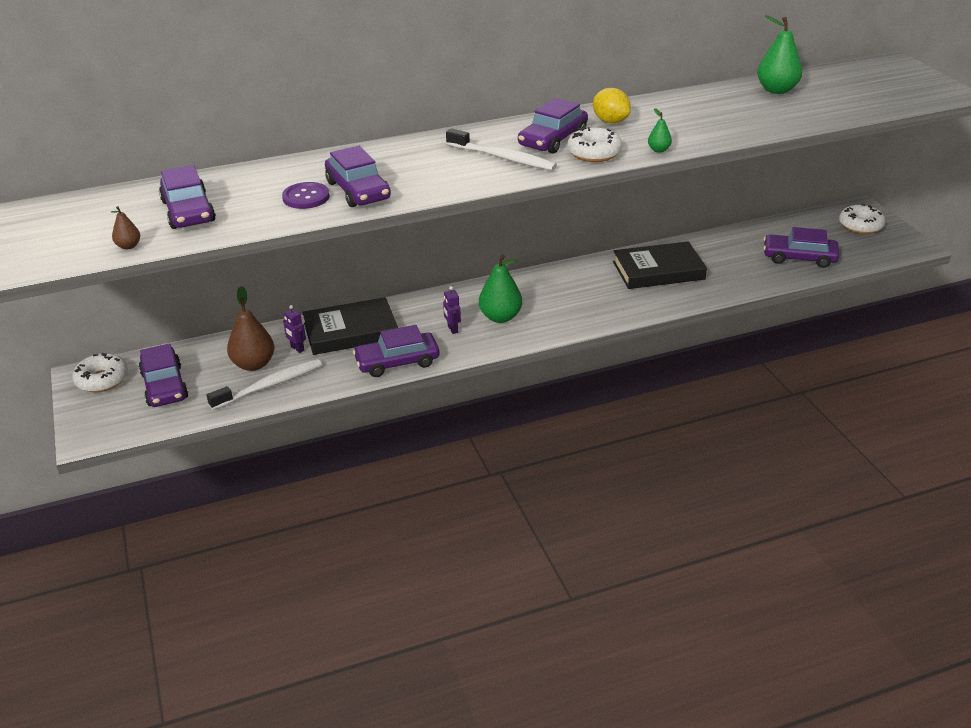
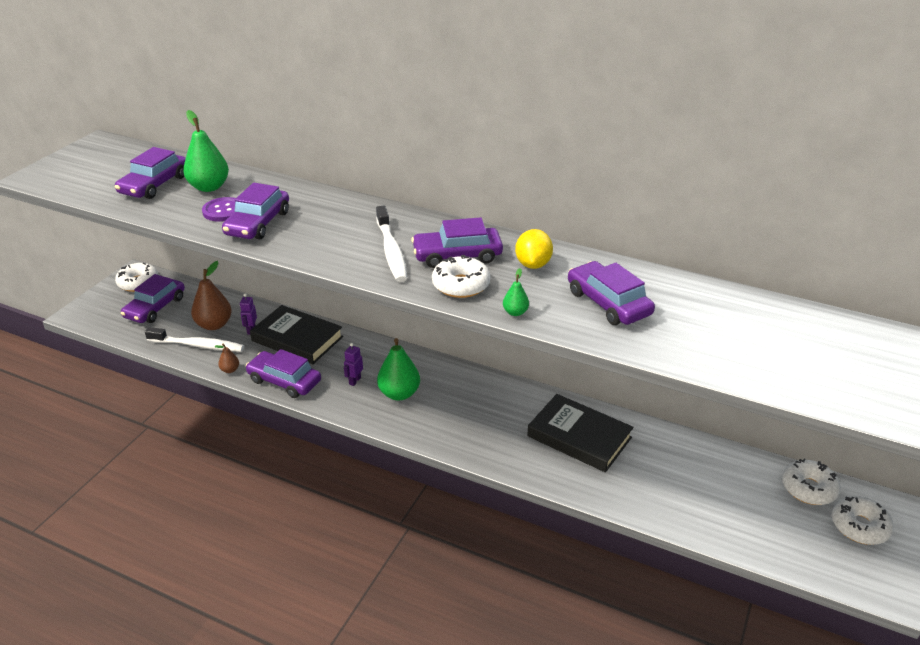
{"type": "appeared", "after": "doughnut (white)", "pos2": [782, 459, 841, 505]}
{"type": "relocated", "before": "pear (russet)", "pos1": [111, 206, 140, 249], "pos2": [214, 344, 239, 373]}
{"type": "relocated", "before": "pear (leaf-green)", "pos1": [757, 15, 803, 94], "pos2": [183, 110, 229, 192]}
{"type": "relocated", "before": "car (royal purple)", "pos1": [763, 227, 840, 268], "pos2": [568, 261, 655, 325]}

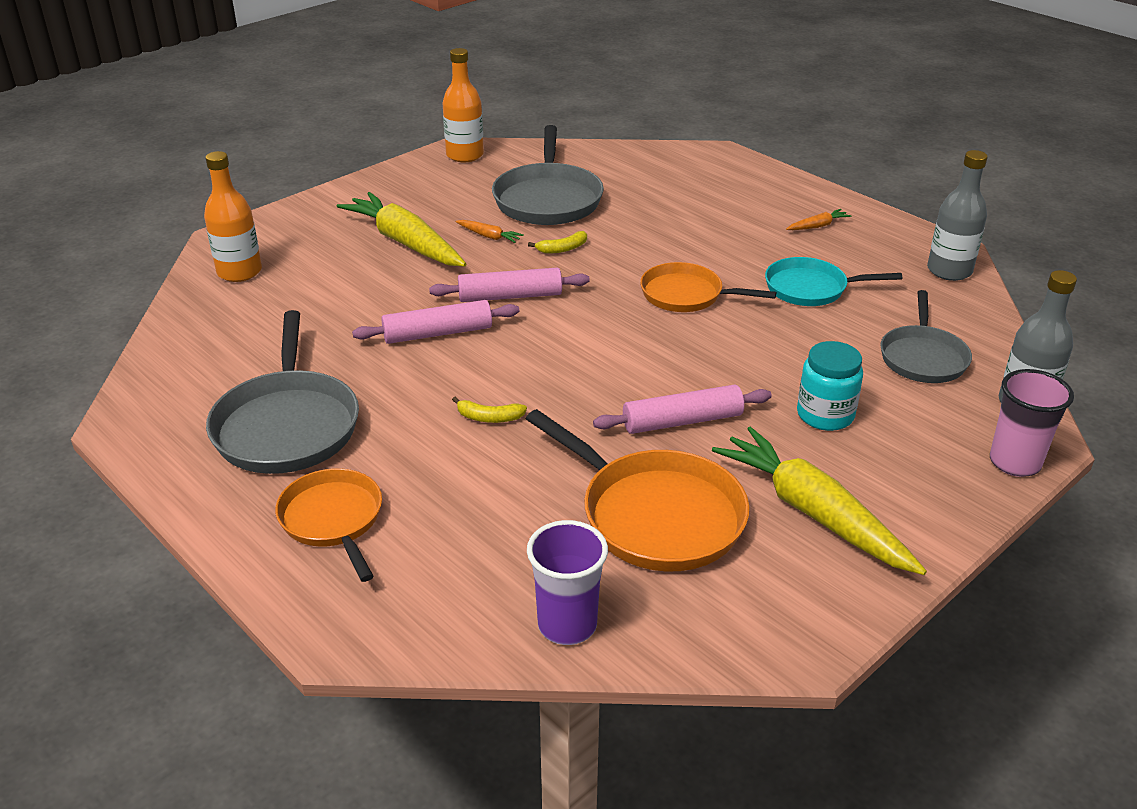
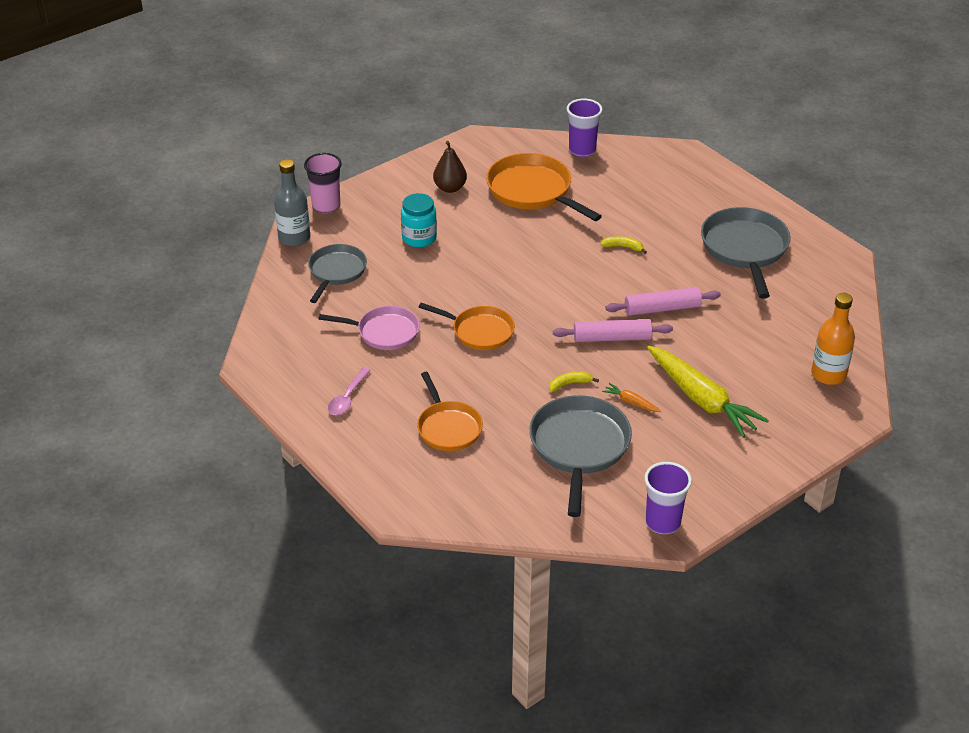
{"type": "missing", "before": "pastry roller (pink)", "pos1": [593, 385, 772, 434]}
{"type": "missing", "before": "bottle (grey)", "pos1": [927, 150, 988, 281]}
{"type": "relocated", "before": "frying pan (orange-coloured)", "pos1": [275, 468, 382, 582], "pos2": [417, 372, 483, 451]}
{"type": "exchanged", "before": "bottle (orange-coloured)", "after": "tumbler (royal purple)", "pos1": [442, 48, 484, 162], "pos2": [645, 462, 692, 534]}
{"type": "exchanged", "before": "carrot (yellow)", "after": "pear (russet)", "pos1": [712, 427, 927, 575], "pos2": [433, 141, 467, 193]}
{"type": "exchanged", "before": "carrot (orange-coloured)", "after": "teaspoon (pink)", "pos1": [786, 209, 851, 230], "pos2": [328, 367, 371, 415]}
{"type": "colour", "before": "frying pan (turquoise)", "after": "frying pan (pink)", "pos1": [765, 257, 902, 306], "pos2": [319, 306, 420, 350]}

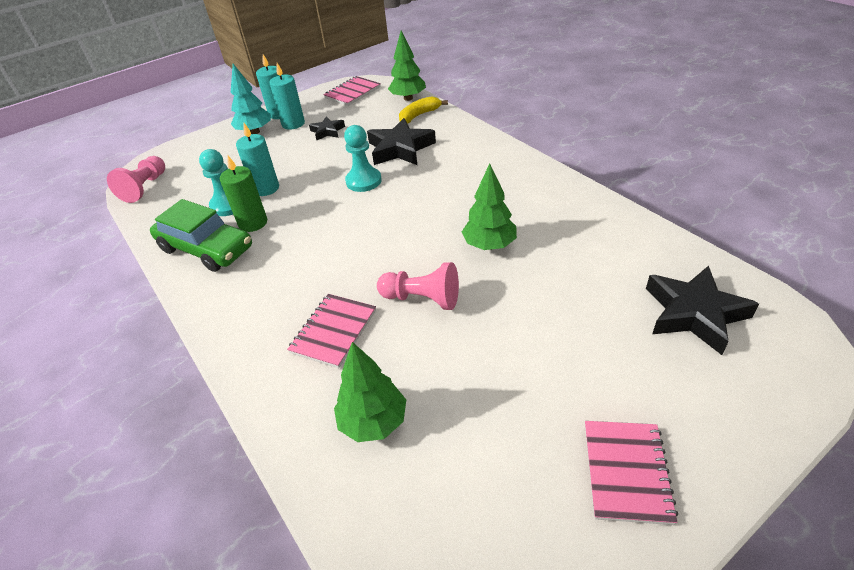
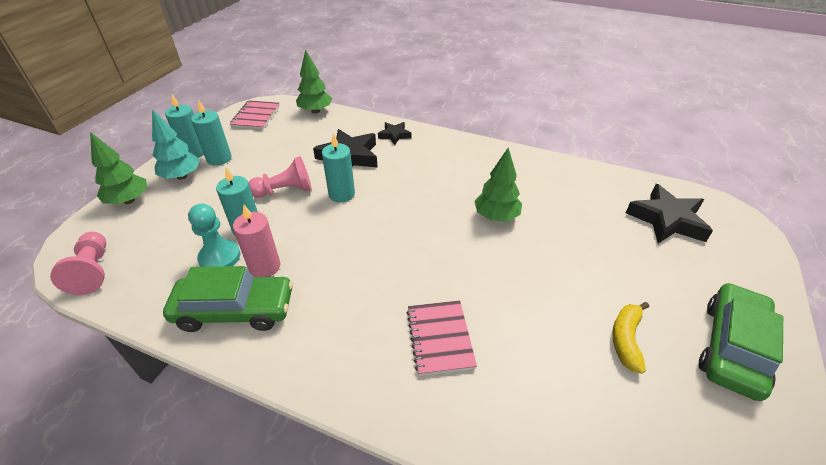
{"type": "relocated", "before": "five-pointed star (black)", "pos1": [309, 116, 345, 140], "pos2": [378, 122, 411, 145]}
{"type": "relocated", "before": "toy tree (leaf-green)", "pos1": [334, 342, 406, 442], "pos2": [90, 132, 147, 204]}
{"type": "relocated", "before": "pawn (pink)", "pos1": [377, 262, 459, 310], "pos2": [248, 156, 312, 198]}
{"type": "relocated", "before": "banana fruit (yellow)", "pos1": [399, 96, 448, 124], "pos2": [612, 302, 649, 374]}
{"type": "exchanged", "before": "pawn (turquoise)", "after": "pillar candle (turquoise)", "pos1": [344, 125, 382, 192], "pos2": [322, 133, 355, 202]}
{"type": "exchanged", "before": "notepad (pink)", "after": "car (leaf-green)", "pos1": [585, 421, 678, 525], "pos2": [699, 283, 783, 401]}
{"type": "colour", "before": "pillar candle (leaf-green)", "after": "pillar candle (pink)", "pos1": [220, 156, 267, 232], "pos2": [233, 204, 280, 277]}

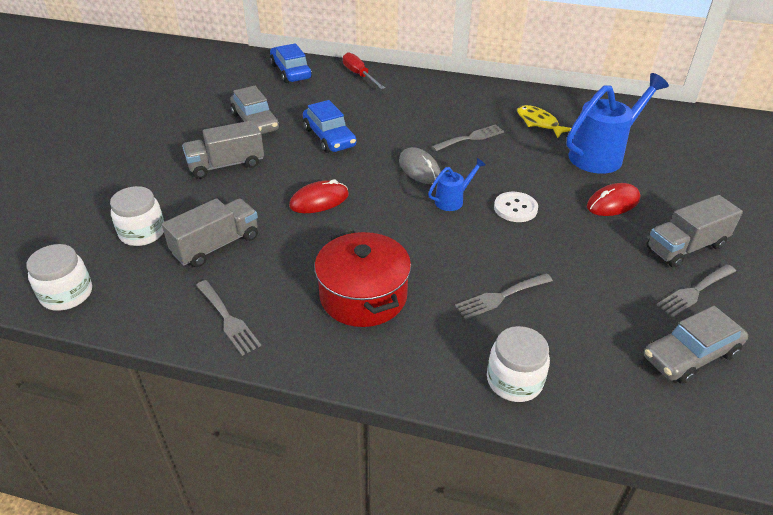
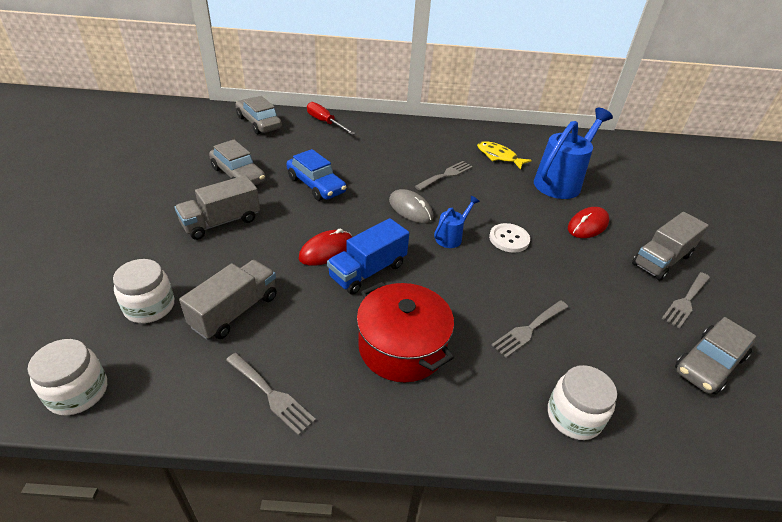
{"type": "appeared", "after": "toy truck (blue)", "pos2": [327, 218, 409, 295]}
{"type": "colour", "before": "car (blue)", "after": "car (grey)", "pos1": [270, 43, 312, 83], "pos2": [235, 96, 282, 134]}

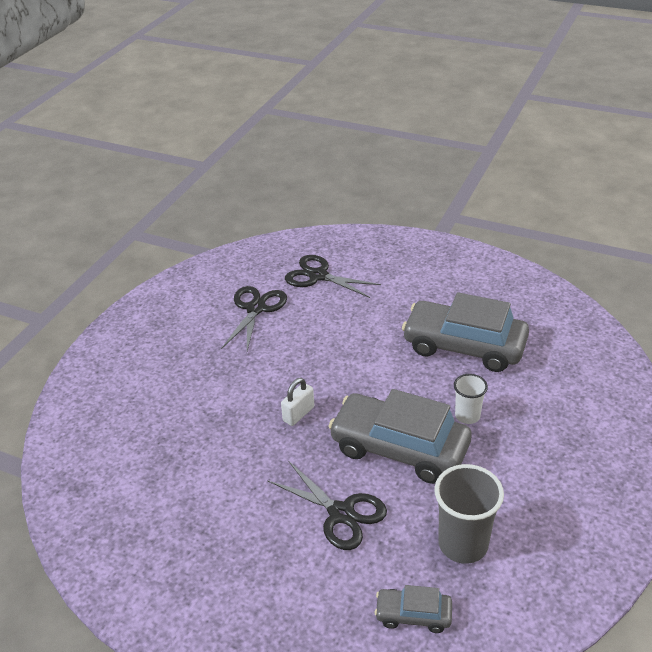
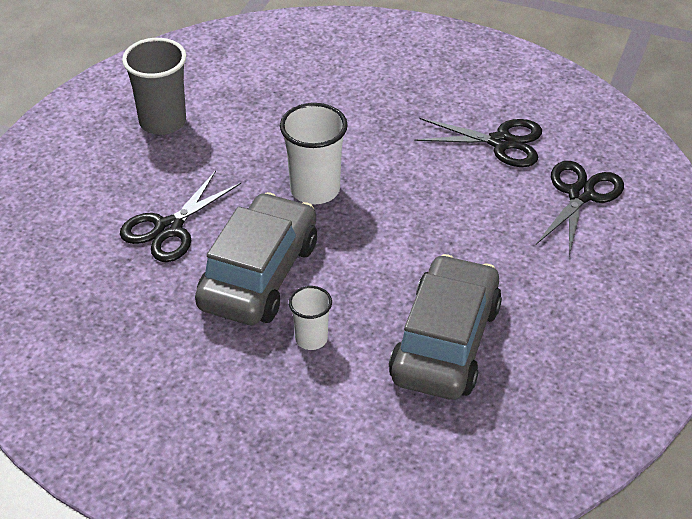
{"type": "missing", "before": "car (grey)", "pos1": [375, 585, 452, 633]}
{"type": "relocated", "before": "tumbler (grey)", "pos1": [434, 464, 504, 564], "pos2": [122, 38, 187, 135]}
{"type": "exchanged", "before": "lock (white)", "after": "tumbler (white)", "pos1": [281, 378, 314, 426], "pos2": [280, 103, 348, 204]}

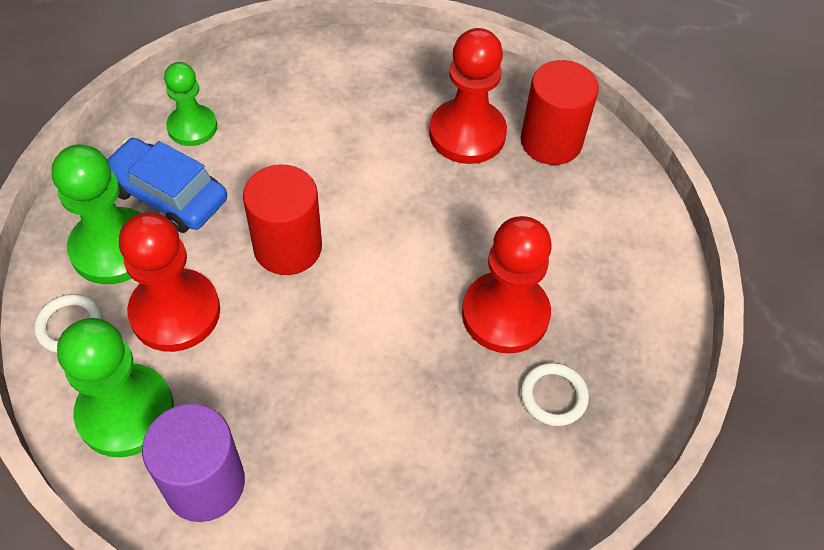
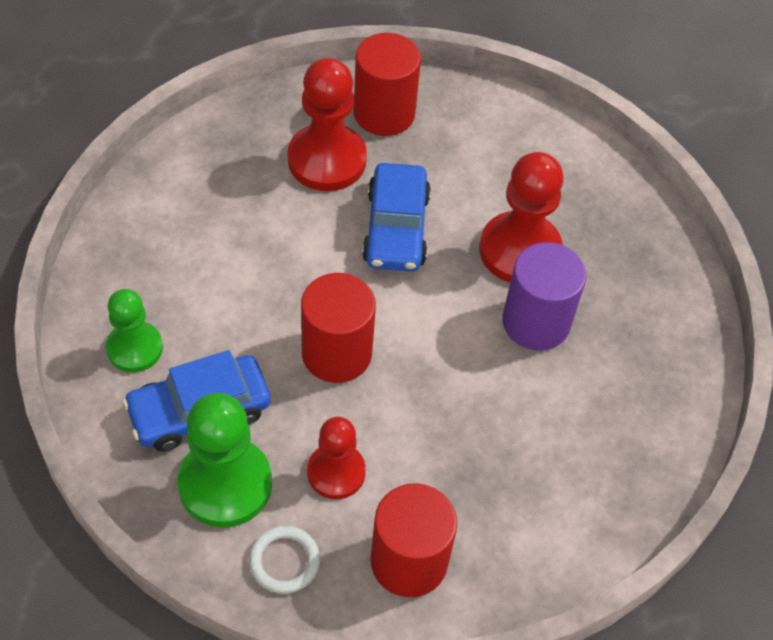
{"type": "missing", "before": "ring (white)", "pos1": [521, 363, 589, 426]}
{"type": "appeared", "after": "car (blue)", "pos2": [362, 163, 431, 272]}
{"type": "relocated", "before": "cylinder shape (royal purple)", "pos1": [142, 404, 245, 522], "pos2": [503, 242, 586, 351]}
{"type": "exchanged", "before": "pawn (leaf-green)", "after": "cylinder shape (red)", "pos1": [57, 318, 174, 457], "pos2": [371, 483, 457, 597]}
{"type": "size", "before": "pawn (red)", "pos1": [119, 212, 220, 352], "pos2": [307, 417, 366, 499], "scale": 0.63}

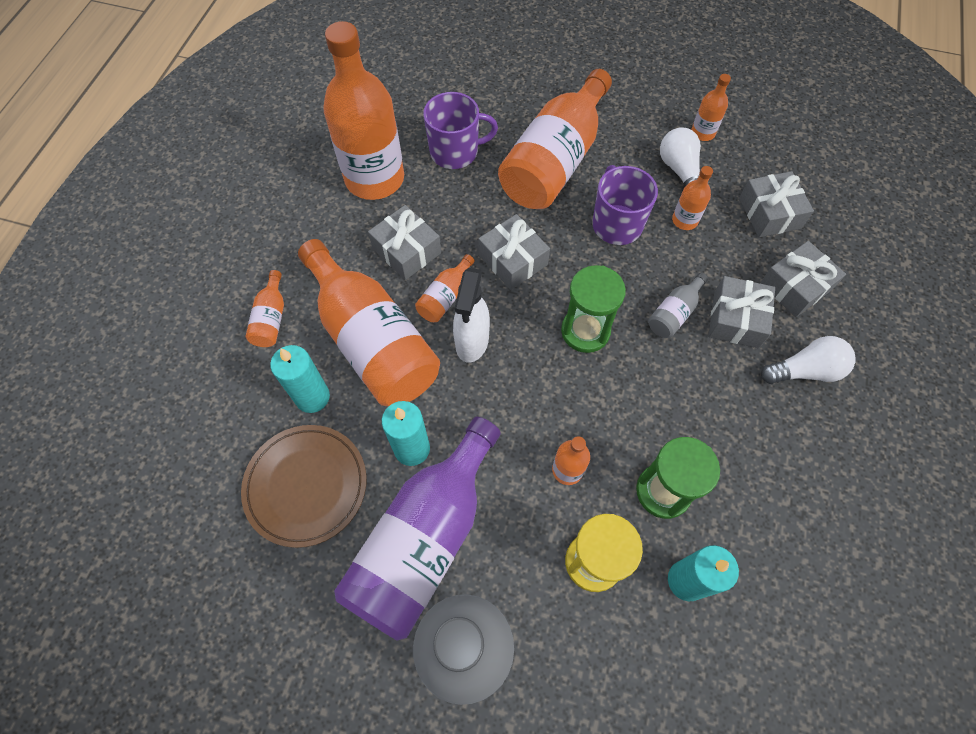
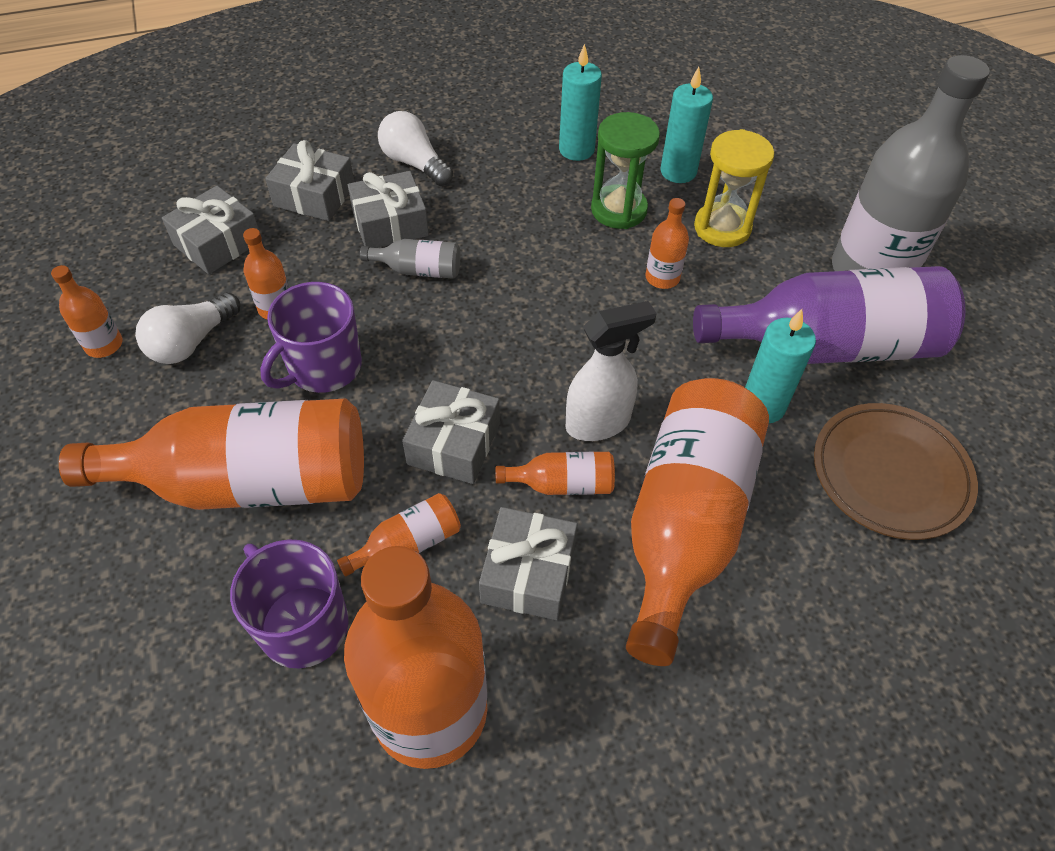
{"type": "missing", "before": "hourglass (leaf-green)", "pos1": [561, 265, 626, 353]}
{"type": "relocated", "before": "bottle (orange-coloured)", "pos1": [245, 270, 284, 347], "pos2": [337, 493, 461, 577]}
{"type": "relocated", "before": "pillar candle (turquoise)", "pos1": [270, 345, 330, 413], "pos2": [559, 44, 602, 161]}

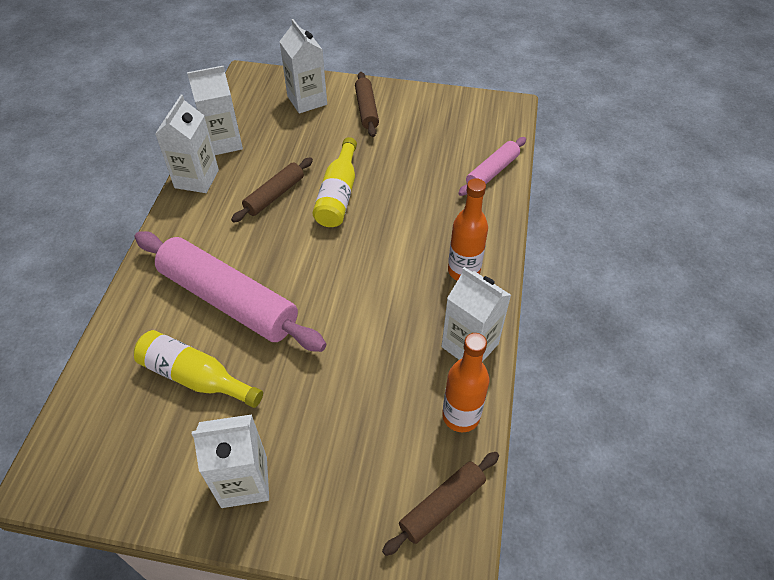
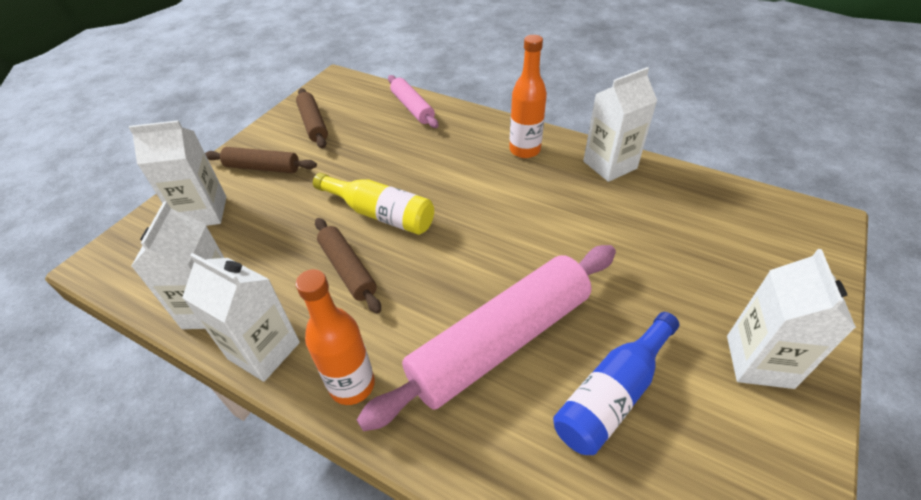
{"type": "relocated", "before": "pastry roller (russet)", "pos1": [382, 452, 499, 556], "pos2": [296, 88, 328, 149]}
{"type": "relocated", "before": "bottle (orange-coloured)", "pos1": [442, 333, 489, 432], "pos2": [296, 269, 375, 405]}
{"type": "colour", "before": "bottle (yellow)", "after": "bottle (blue)", "pos1": [134, 330, 263, 408], "pos2": [553, 312, 679, 455]}

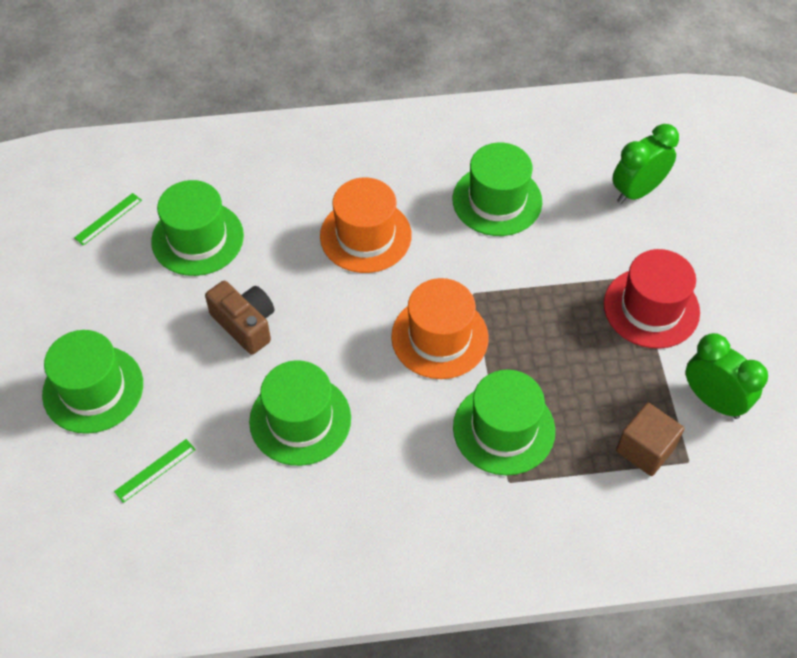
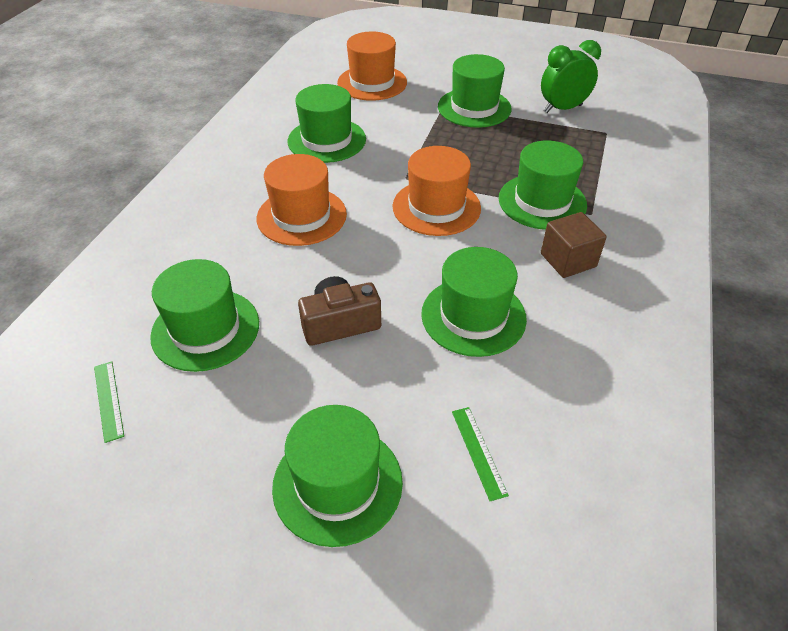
{"type": "relocated", "before": "block (russet)", "pos1": [616, 403, 684, 476], "pos2": [541, 212, 607, 278]}
{"type": "exchanged", "before": "clock (leaf-green)", "after": "tall hat (orange-coloured)", "pos1": [612, 124, 679, 204], "pos2": [337, 32, 407, 101]}
{"type": "colour", "before": "tall hat (red)", "after": "tall hat (leaf-green)", "pos1": [604, 249, 700, 349], "pos2": [438, 54, 512, 128]}

